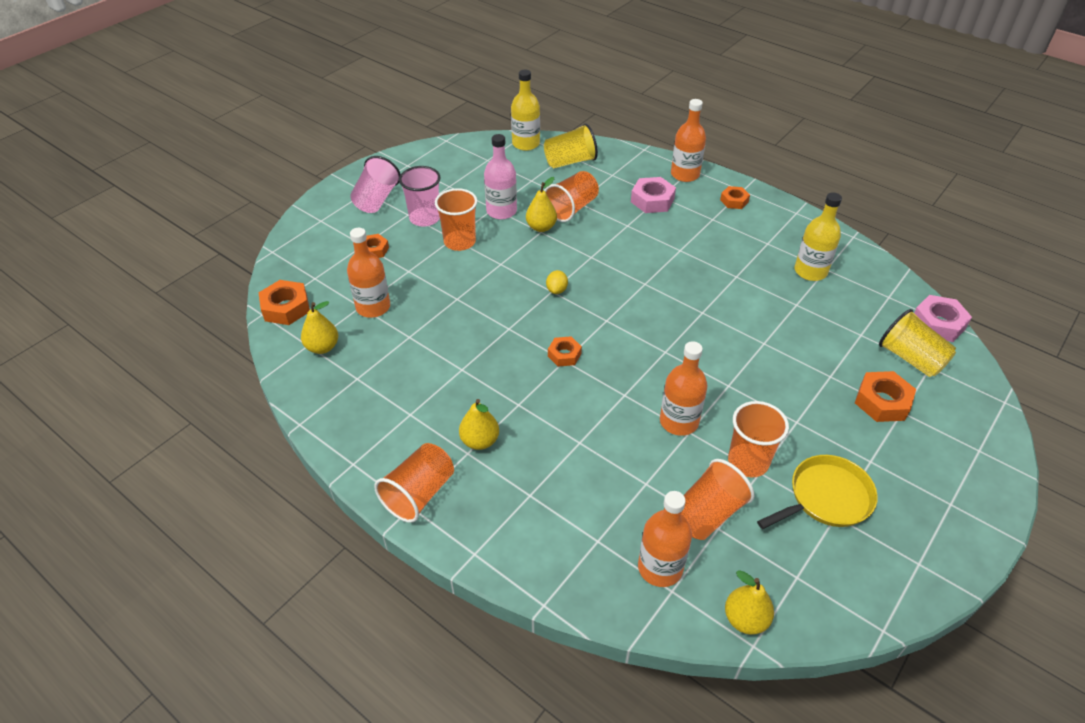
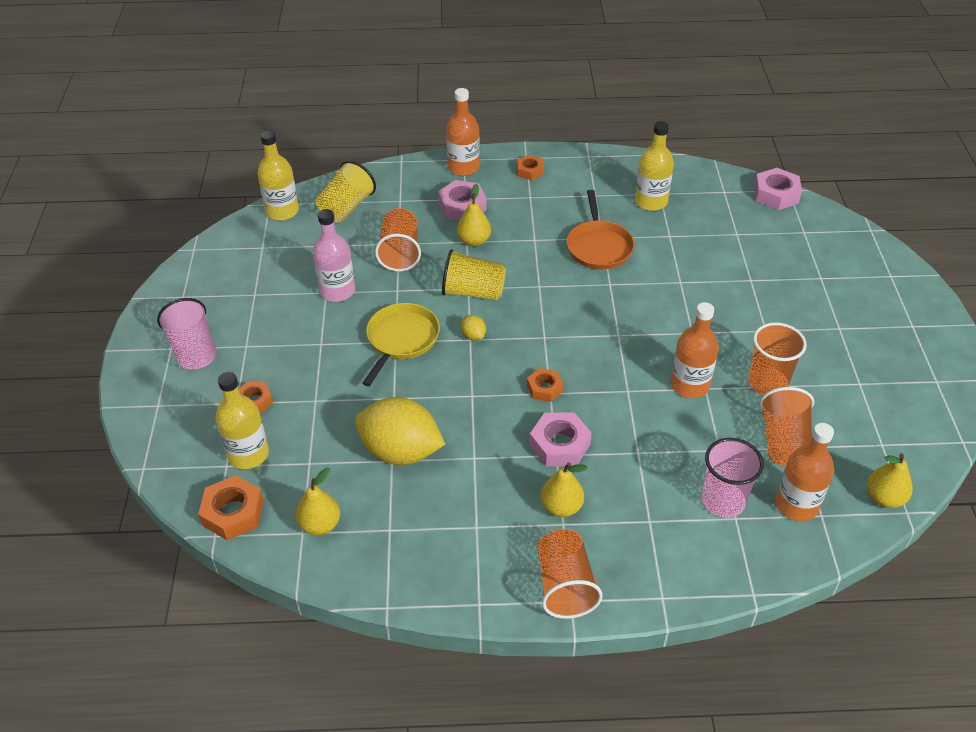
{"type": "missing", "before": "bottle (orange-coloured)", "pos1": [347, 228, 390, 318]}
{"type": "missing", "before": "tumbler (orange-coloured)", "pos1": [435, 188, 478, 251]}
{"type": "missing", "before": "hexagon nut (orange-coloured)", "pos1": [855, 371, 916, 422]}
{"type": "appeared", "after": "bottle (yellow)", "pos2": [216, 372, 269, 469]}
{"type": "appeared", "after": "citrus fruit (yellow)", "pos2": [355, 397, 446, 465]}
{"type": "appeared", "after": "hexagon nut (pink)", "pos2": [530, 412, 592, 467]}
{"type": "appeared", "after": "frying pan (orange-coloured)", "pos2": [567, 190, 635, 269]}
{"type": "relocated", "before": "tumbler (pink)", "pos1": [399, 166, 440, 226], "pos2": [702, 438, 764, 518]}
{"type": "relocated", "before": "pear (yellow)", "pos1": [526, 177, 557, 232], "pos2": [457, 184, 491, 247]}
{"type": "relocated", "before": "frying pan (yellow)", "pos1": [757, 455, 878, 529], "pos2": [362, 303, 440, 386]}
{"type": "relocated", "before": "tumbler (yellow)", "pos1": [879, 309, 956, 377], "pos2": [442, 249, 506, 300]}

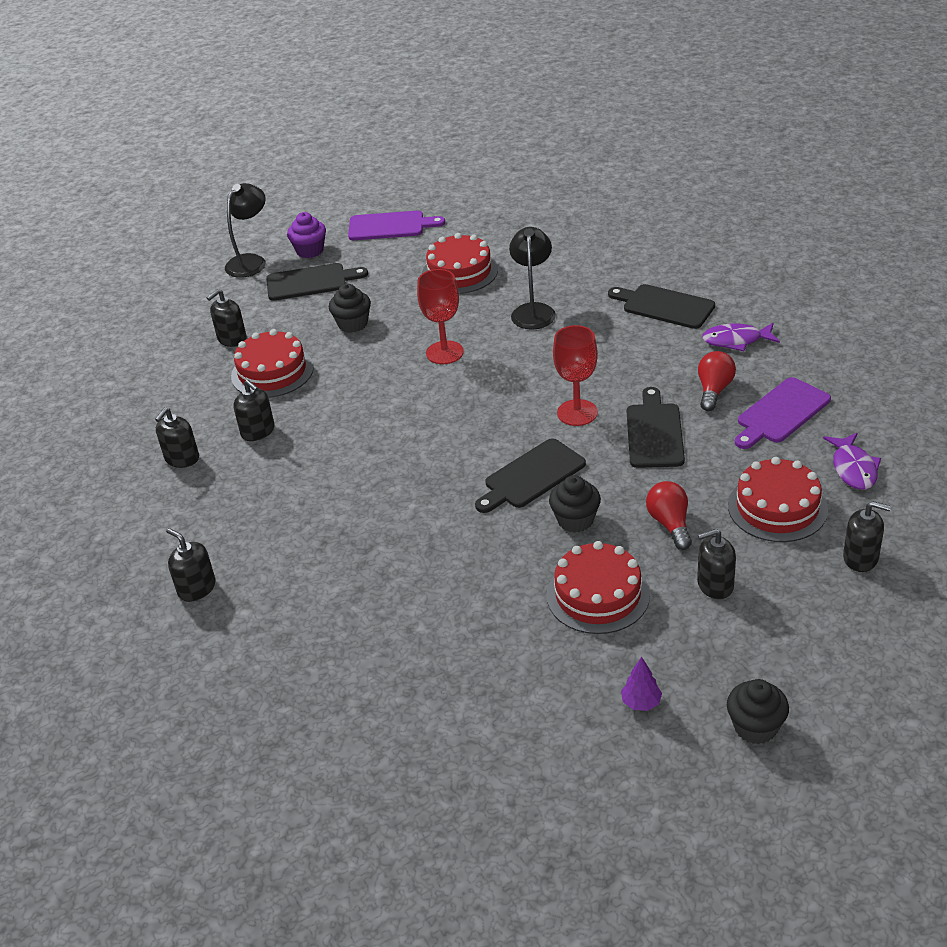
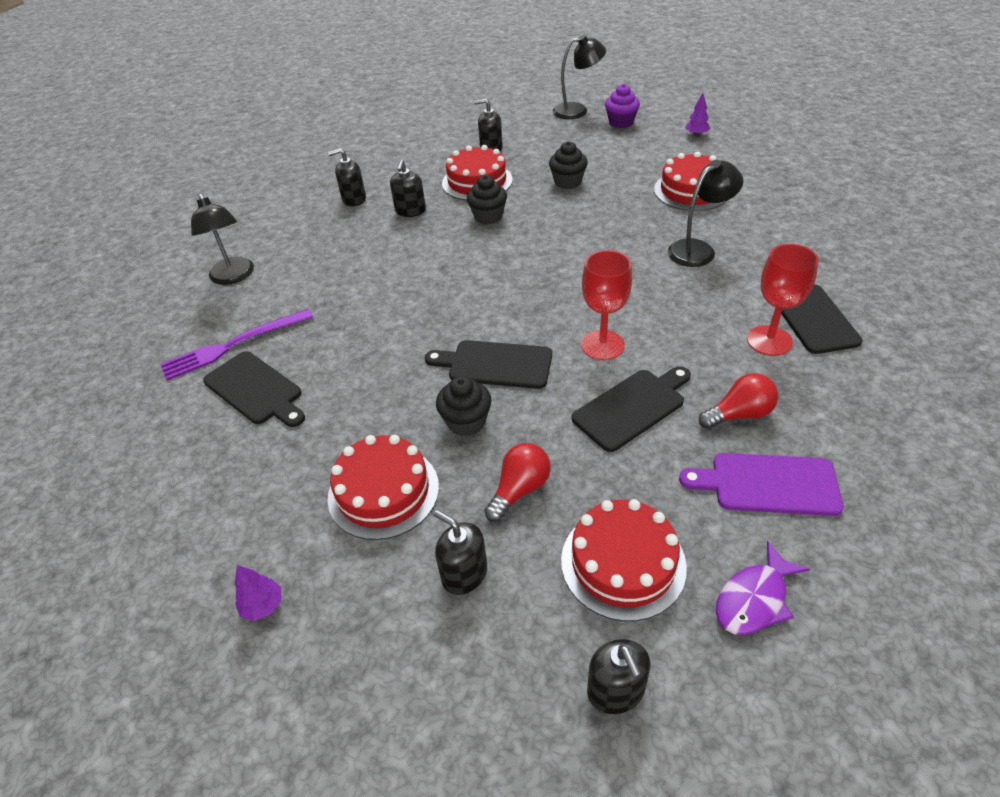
{"type": "missing", "before": "fish figure (royal purple)", "pos1": [702, 323, 780, 351]}
{"type": "appeared", "after": "table fork (royal purple)", "pos2": [160, 309, 313, 380]}
{"type": "relocated", "before": "bread board (black)", "pos1": [266, 263, 368, 301], "pos2": [203, 351, 305, 427]}
{"type": "relocated", "before": "goblet (red)", "pos1": [417, 269, 464, 364], "pos2": [747, 244, 819, 356]}
{"type": "relocated", "before": "cupcake (black)", "pos1": [727, 679, 789, 744], "pos2": [467, 175, 507, 224]}
{"type": "exchanged", "before": "soap pump (black)", "after": "desk lamp (black)", "pos1": [166, 528, 216, 602], "pos2": [191, 193, 254, 285]}
{"type": "exchanged", "before": "bread board (royal purple)", "after": "toy tree (royal purple)", "pos1": [348, 211, 445, 240], "pos2": [685, 93, 710, 136]}

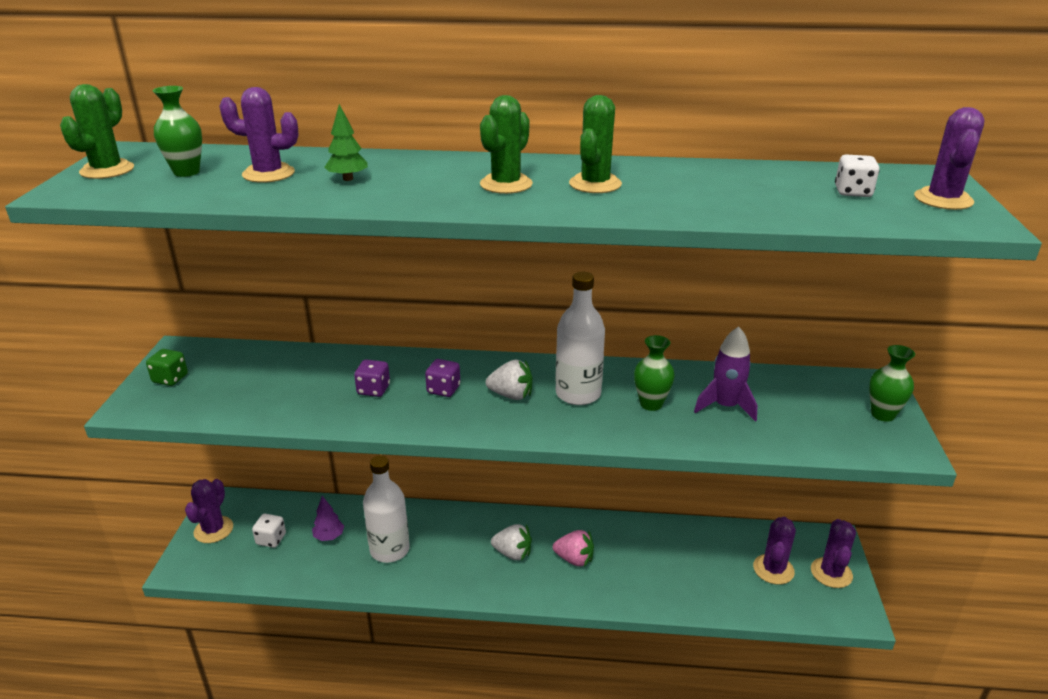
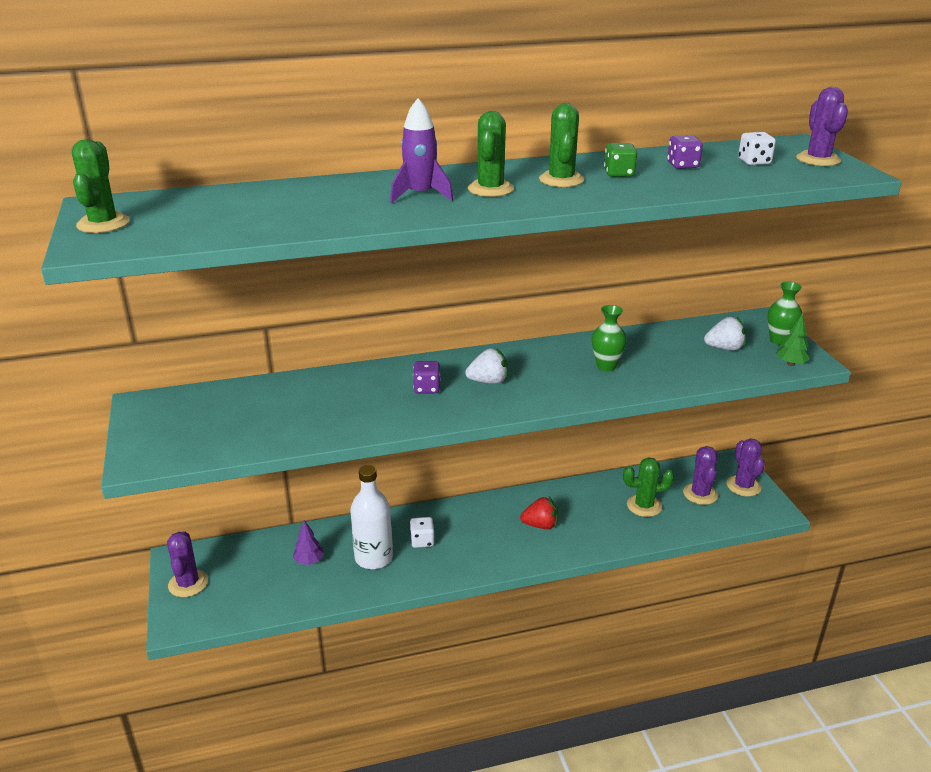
{"type": "missing", "before": "vase (leaf-green)", "pos1": [153, 86, 202, 177]}
{"type": "missing", "before": "prickly plant (royal purple)", "pos1": [219, 87, 298, 183]}
{"type": "missing", "before": "bottle (white)", "pos1": [555, 272, 605, 405]}
{"type": "appeared", "after": "prickly plant (leaf-green)", "pos2": [623, 457, 674, 517]}
{"type": "relocated", "before": "game die (leaf-green)", "pos1": [146, 349, 188, 386], "pos2": [604, 143, 637, 177]}
{"type": "relocated", "before": "game die (white)", "pos1": [252, 514, 286, 548], "pos2": [410, 517, 435, 548]}
{"type": "relocated", "before": "toy tree (leaf-green)", "pos1": [324, 104, 368, 181], "pos2": [776, 314, 810, 366]}
{"type": "relocated", "before": "game die (royal purple)", "pos1": [354, 359, 390, 397], "pos2": [667, 135, 703, 169]}
{"type": "relocated", "before": "berry (white)", "pos1": [491, 524, 532, 561], "pos2": [704, 317, 746, 351]}
{"type": "relocated", "before": "toy rocket (royal purple)", "pos1": [694, 327, 758, 422], "pos2": [390, 98, 453, 203]}
{"type": "colour", "before": "berry (pink)", "after": "berry (red)", "pos1": [553, 530, 594, 567], "pos2": [520, 497, 558, 529]}

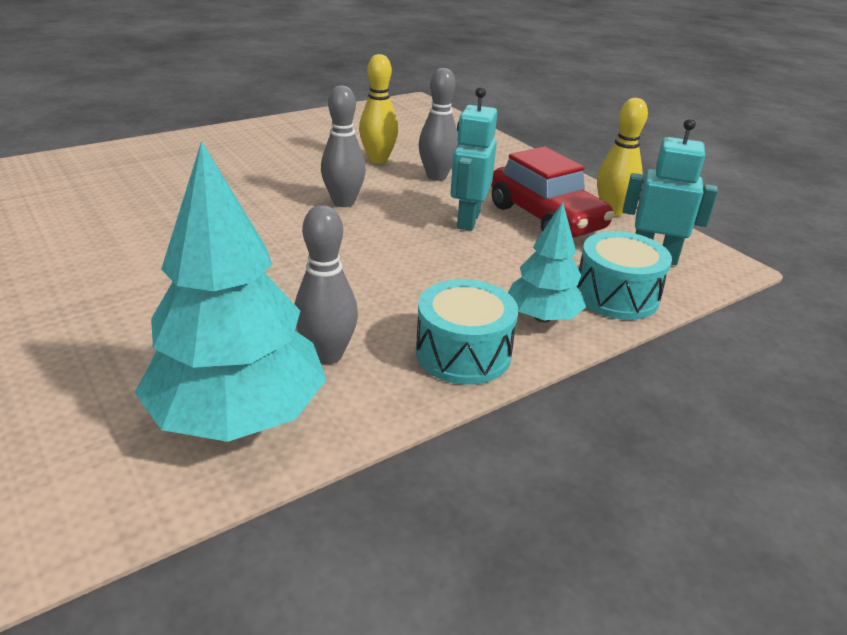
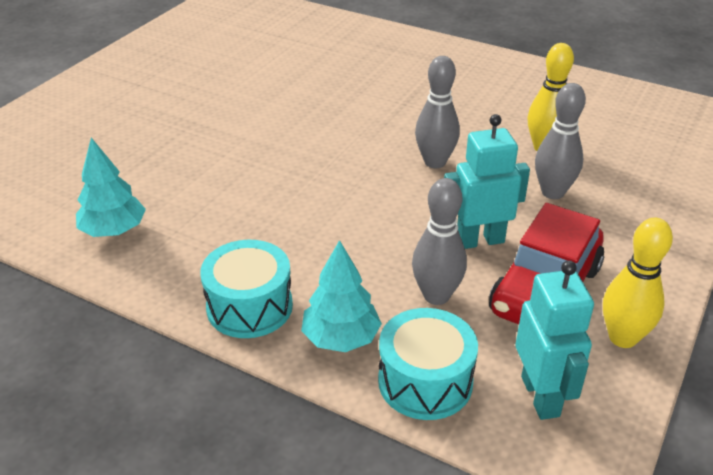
{"type": "relocated", "before": "tenpin (grey)", "pos1": [295, 205, 358, 364], "pos2": [412, 178, 467, 305]}
{"type": "size", "before": "toy tree (turquoise)", "pos1": [135, 141, 327, 442], "pos2": [76, 138, 146, 237], "scale": 0.55}

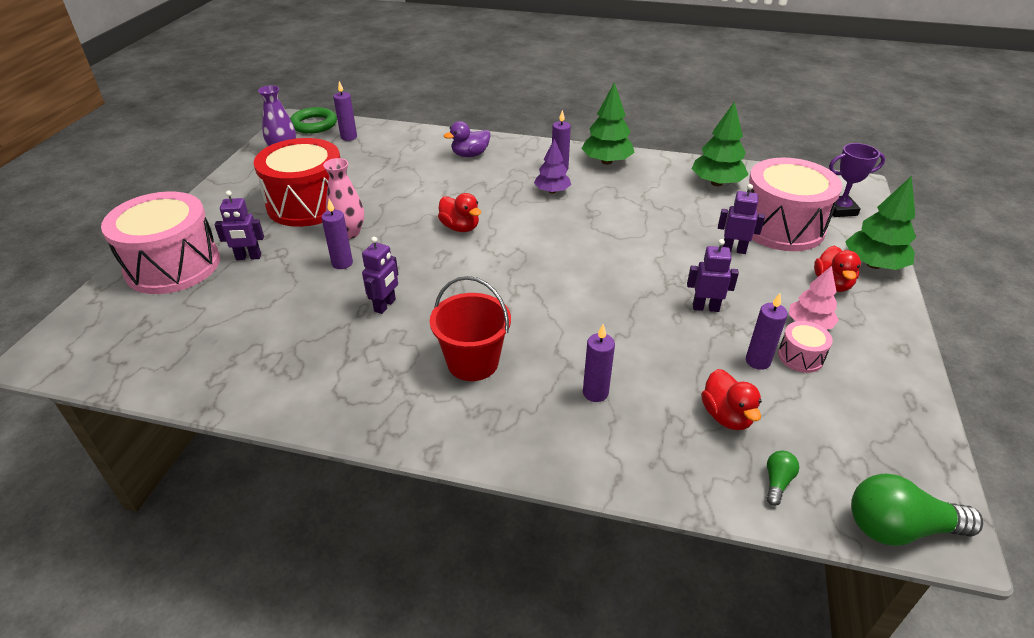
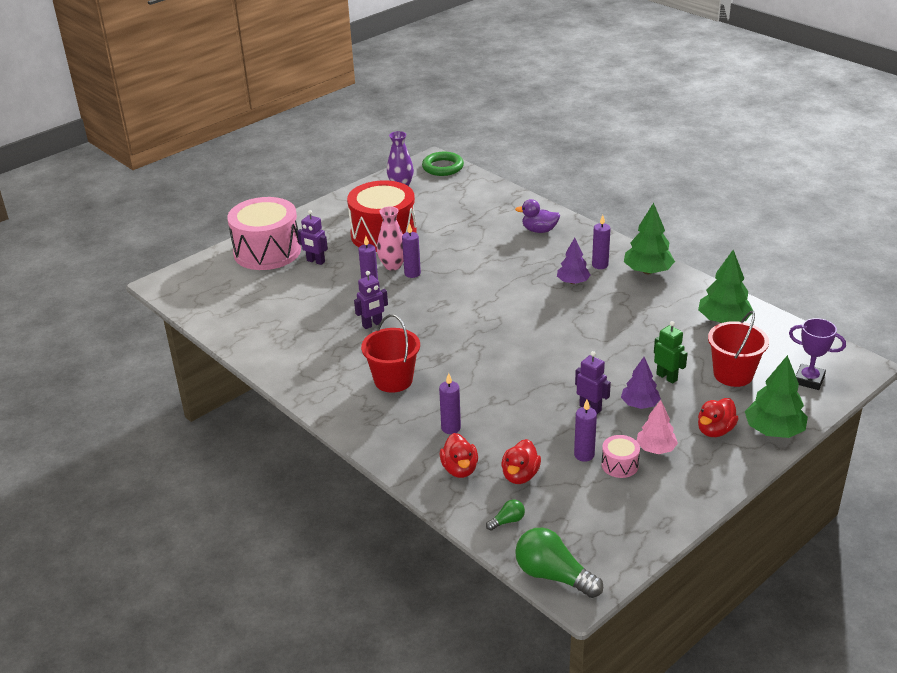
{"type": "appeared", "after": "toy tree (royal purple)", "pos2": [621, 357, 661, 409]}
{"type": "relocated", "before": "pillar candle (royal purple)", "pos1": [333, 81, 357, 141], "pos2": [402, 223, 421, 278]}
{"type": "relocated", "before": "rubber duck (red)", "pos1": [438, 193, 481, 232], "pos2": [440, 433, 478, 478]}
{"type": "exchanged", "before": "drum (pink)", "after": "sand bucket (red)", "pos1": [747, 158, 842, 251], "pos2": [708, 311, 769, 387]}
{"type": "colour", "before": "toy robot (royal purple)", "after": "toy robot (leaf-green)", "pos1": [718, 184, 765, 254], "pos2": [654, 321, 688, 384]}

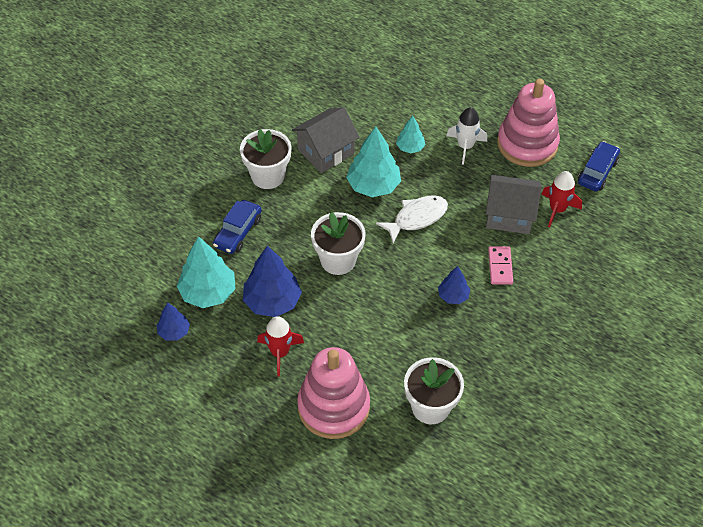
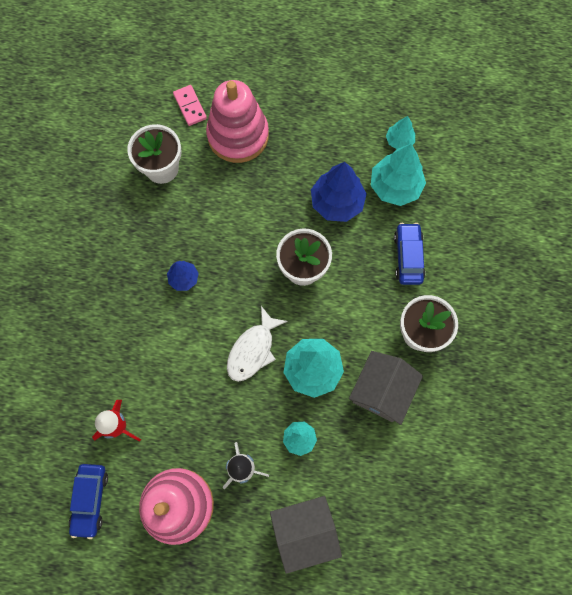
{"type": "missing", "before": "toy rocket (red)", "pos1": [257, 316, 304, 377]}
{"type": "relocated", "before": "cottage (grey)", "pos1": [486, 175, 542, 234], "pos2": [270, 496, 342, 574]}
{"type": "relocated", "before": "domino tile (pink)", "pos1": [488, 246, 513, 285], "pos2": [173, 85, 207, 126]}
{"type": "colour", "before": "toy tree (blue)", "after": "toy tree (turquoise)", "pos1": [157, 302, 190, 341], "pos2": [386, 116, 415, 149]}

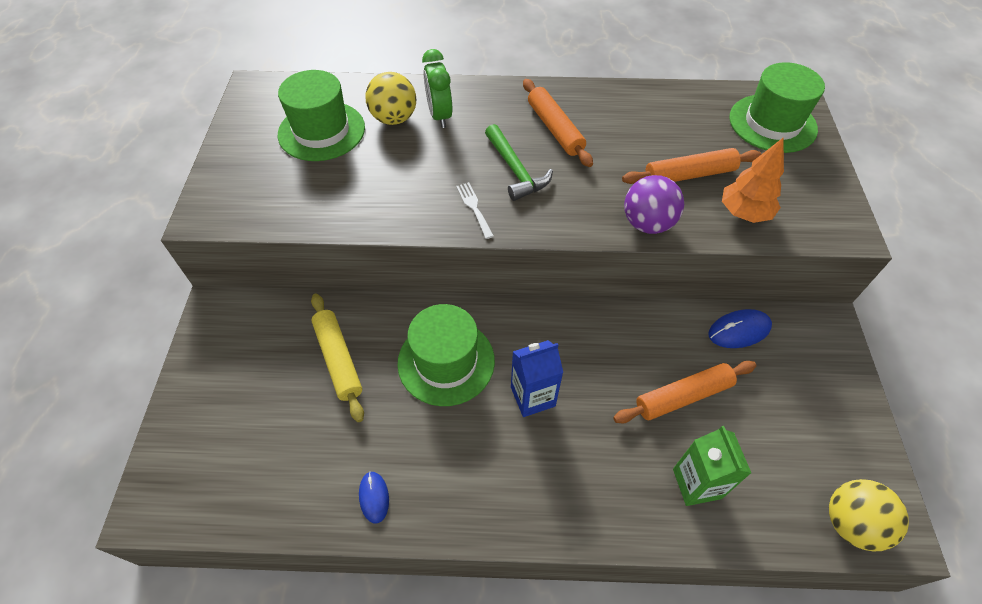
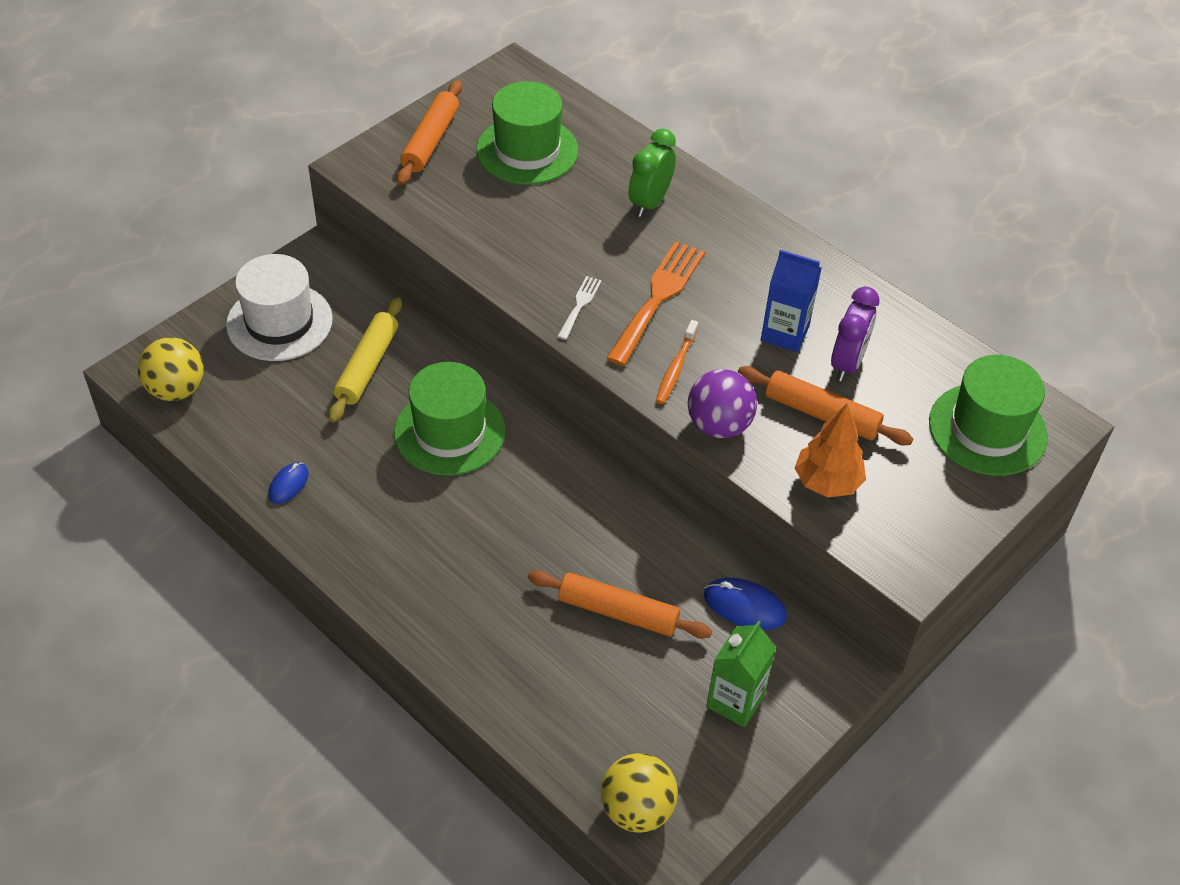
{"type": "appeared", "after": "tall hat (white)", "pos2": [226, 254, 333, 361]}
{"type": "appeared", "after": "tooth brush (orange-coloured)", "pos2": [656, 320, 698, 404]}
{"type": "appeared", "after": "clock (royal purple)", "pos2": [831, 286, 880, 381]}
{"type": "relocated", "before": "play ball (yellow)", "pos1": [365, 72, 416, 125], "pos2": [138, 337, 204, 401]}
{"type": "relocated", "before": "carton (blue)", "pos1": [511, 340, 563, 417], "pos2": [761, 250, 822, 352]}
{"type": "relocated", "before": "pastry roller (orange-coloured)", "pos1": [523, 79, 593, 167], "pos2": [396, 80, 462, 185]}
{"type": "relocated", "before": "carton (leaf-green)", "pos1": [673, 426, 751, 506], "pos2": [706, 621, 776, 727]}
{"type": "exchanged", "before": "carpenter's hammer (leaf-green)", "after": "table fork (orange-coloured)", "pos1": [485, 124, 553, 201], "pos2": [606, 241, 705, 366]}

